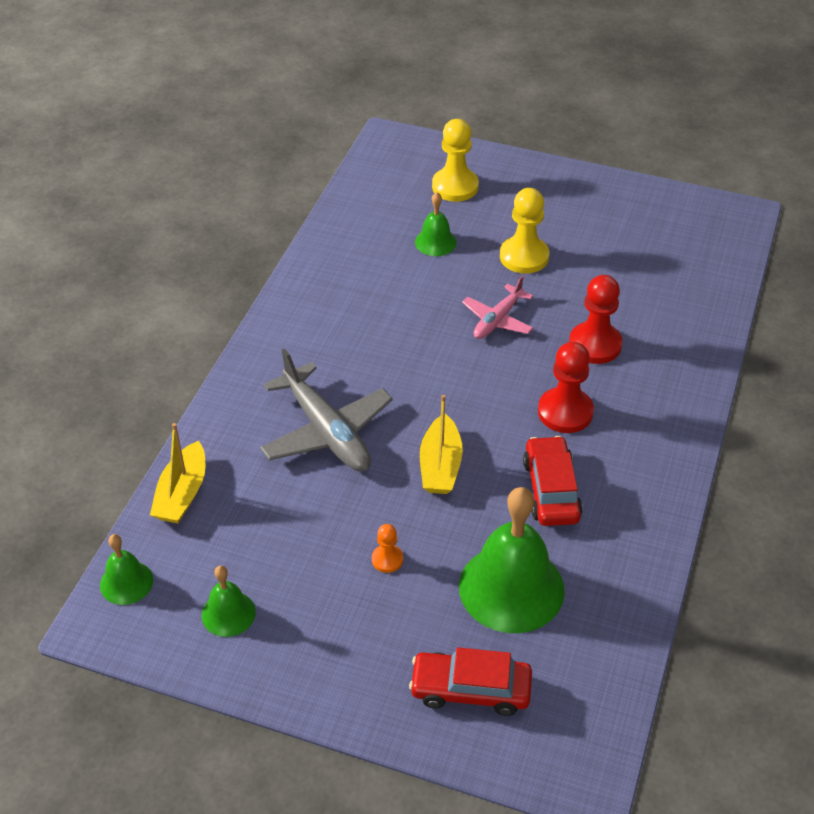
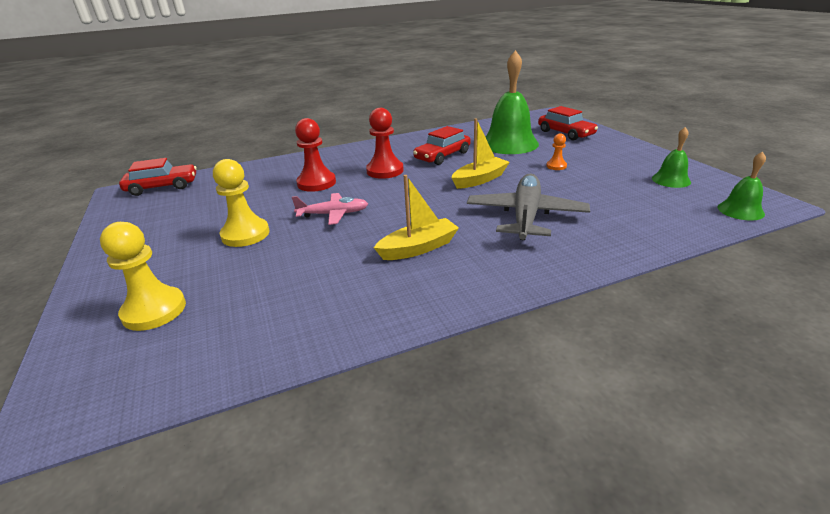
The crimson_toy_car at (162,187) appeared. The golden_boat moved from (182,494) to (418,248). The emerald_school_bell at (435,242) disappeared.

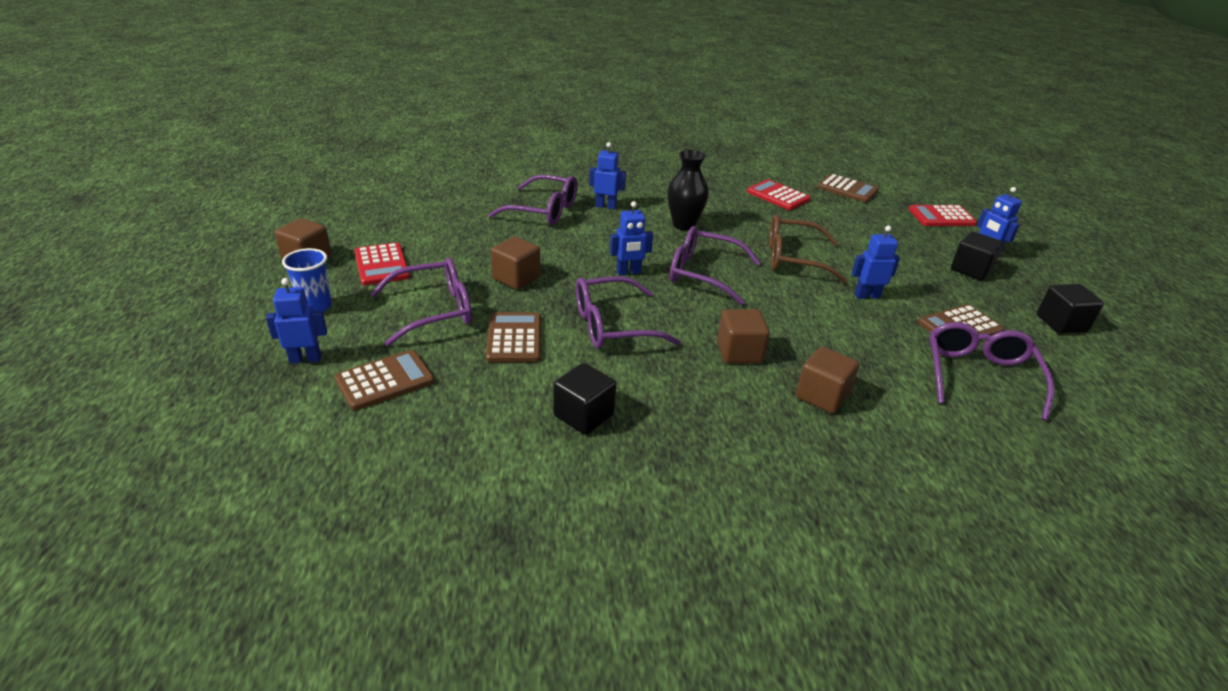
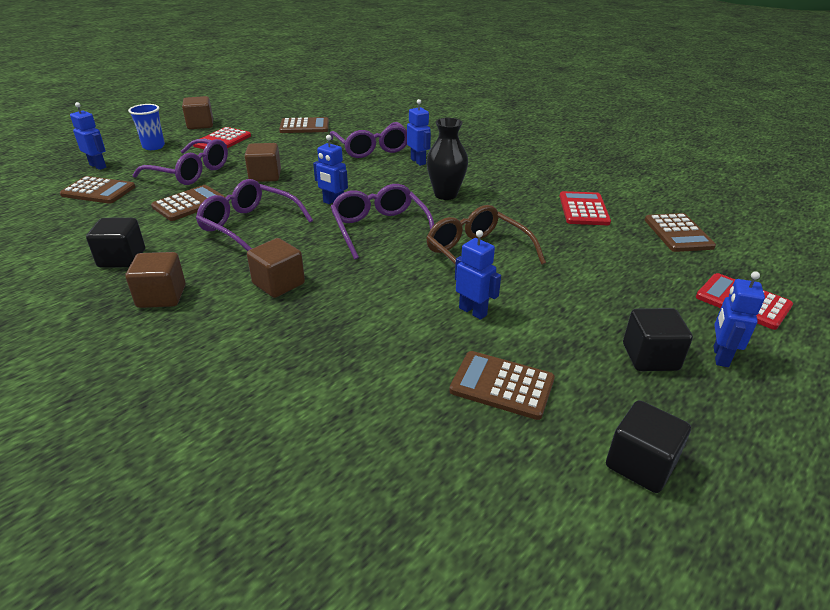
The dark_brown_cube moved from (822,396) to (161,296). The dark_brown_calculator at (304,126) appeared. The violet_glasses at (979,376) disappeared.

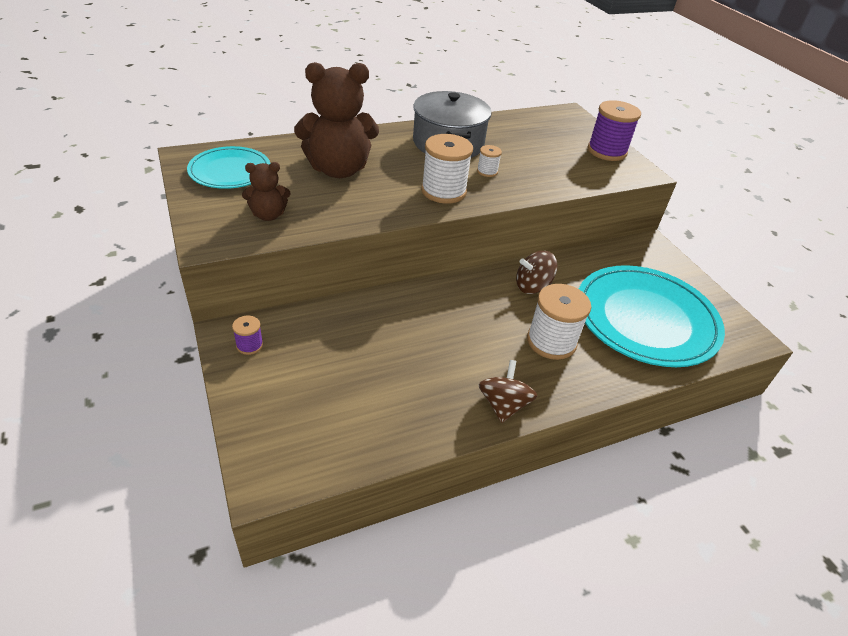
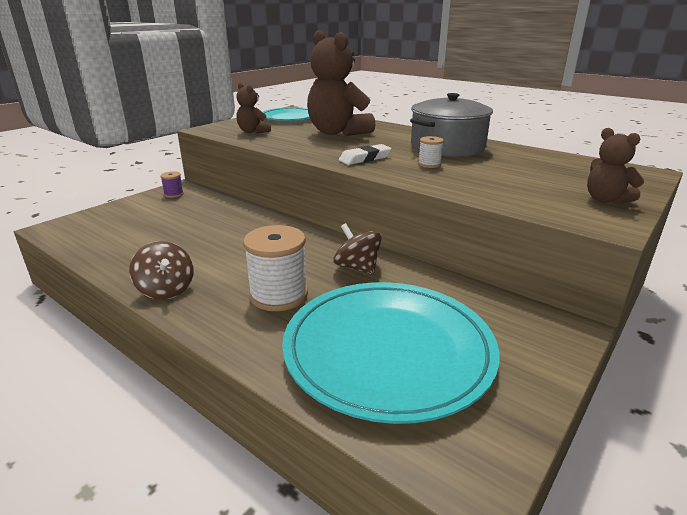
The dark_brown_toy_top at (503,405) turned 75 degrees clockwise. The pure_white_spool at (443,191) was replaced by the pure_white_gum_eraser at (365,158). The violet_spool at (607,151) was replaced by the dark_brown_stuffed_bear at (605,200).

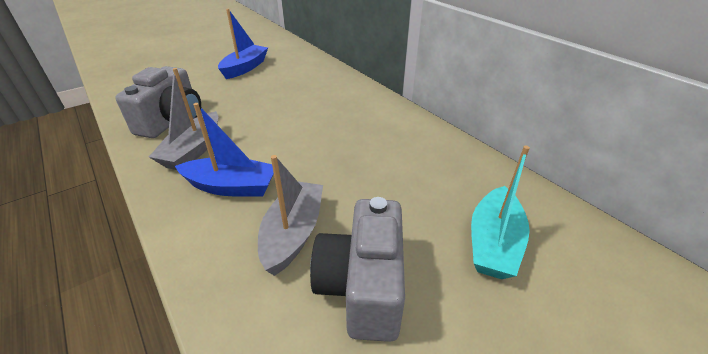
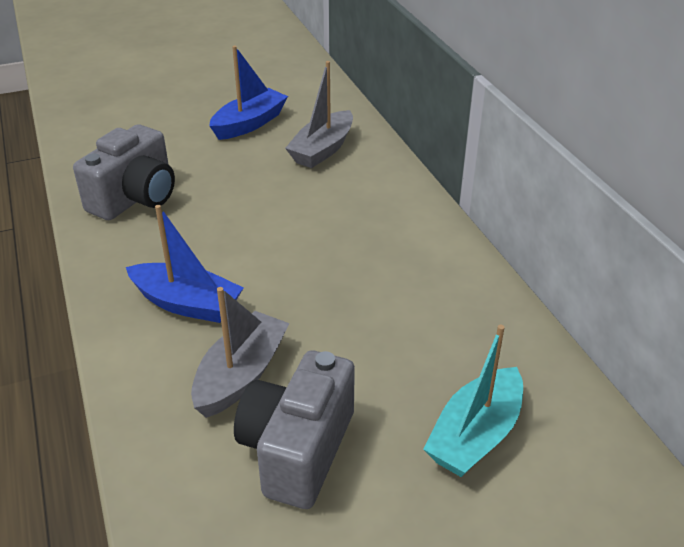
The ash-grey_boat moved from (193,150) to (322,150).

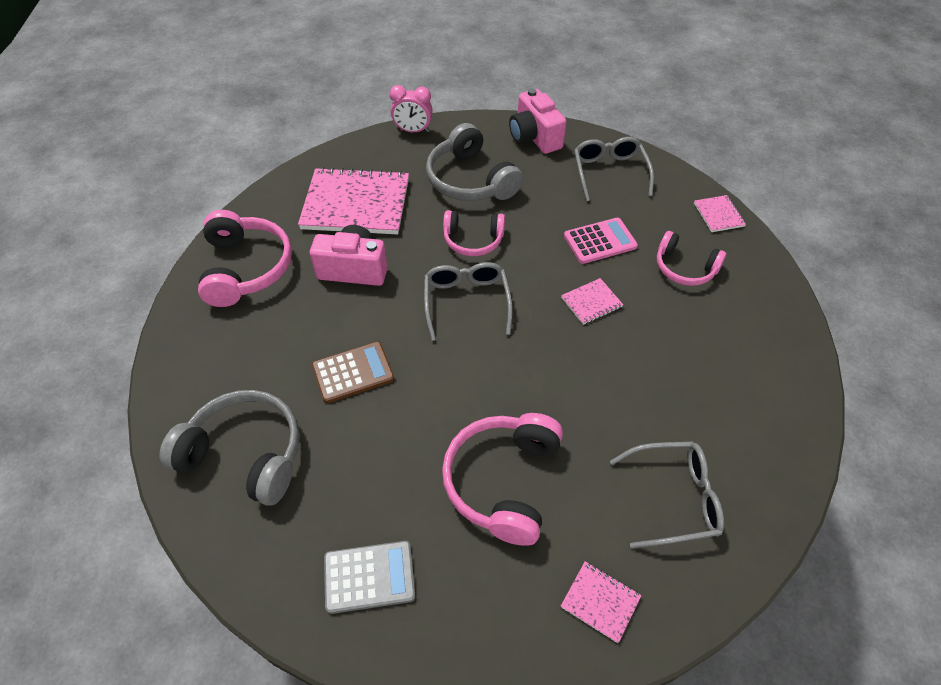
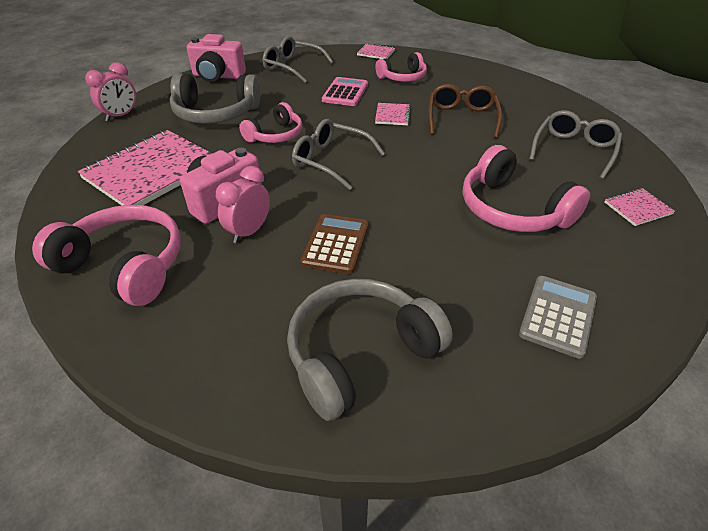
The rosy_bedside_clock at (249,232) appeared. The dark_brown_glasses at (461,118) appeared.

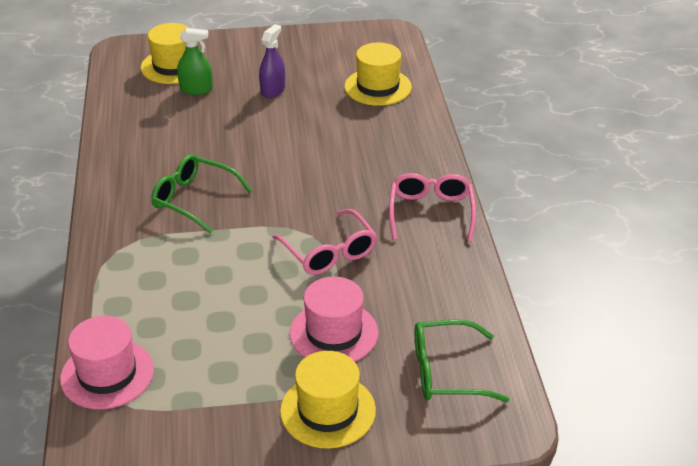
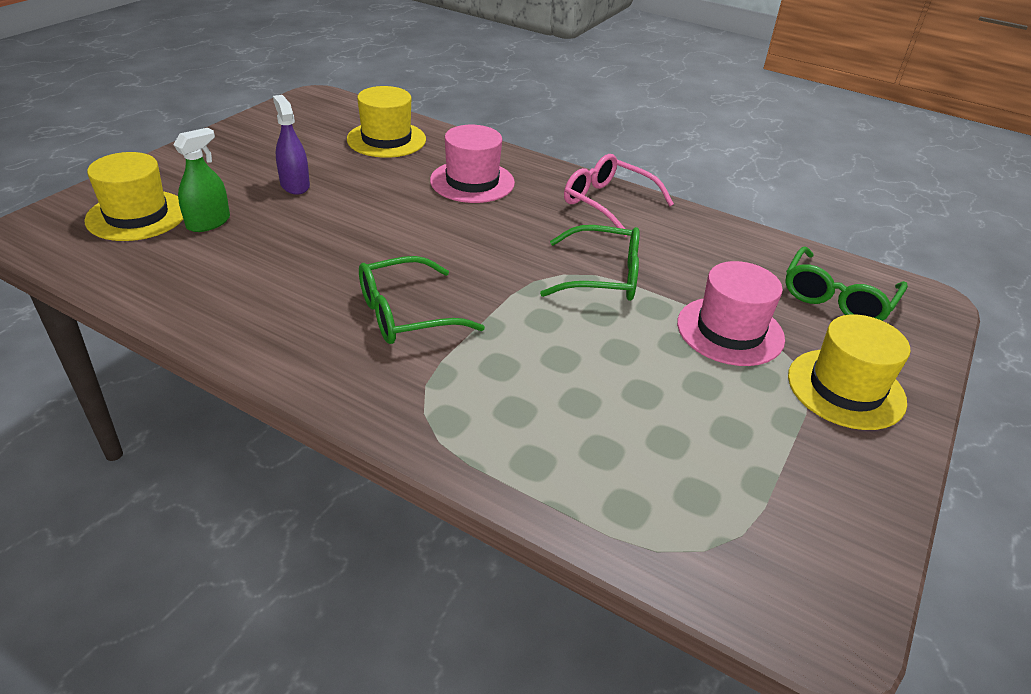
The rosy_top_hat moved from (107,374) to (472,182). The rosy_glasses at (329,252) became the emerald_glasses at (603,276).

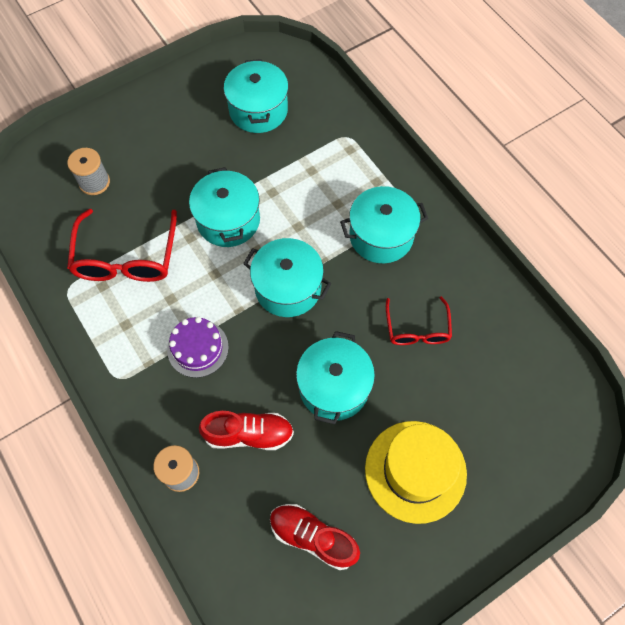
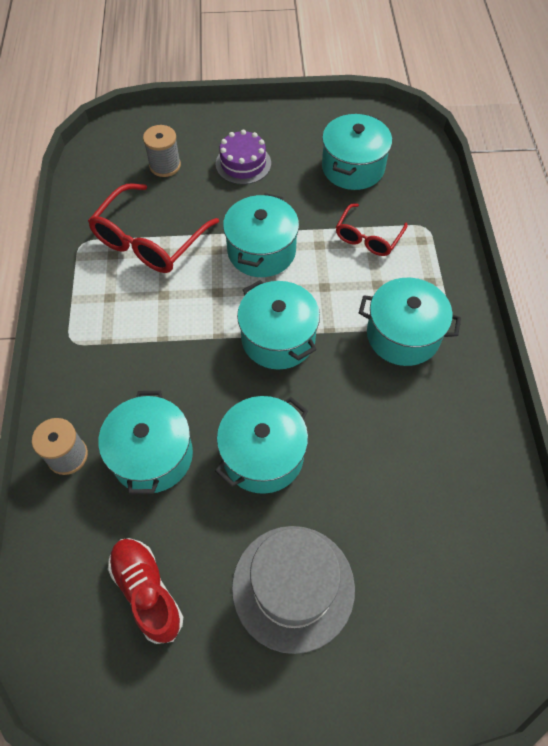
The crimson_shoe at (249,434) was replaced by the teal_pot at (152,455). The violet_cake moved from (198,348) to (243,163). The golden_top_hat at (415,471) became the ash-grey_top_hat at (293,587). The crimson_glasses moved from (417,329) to (368,237).

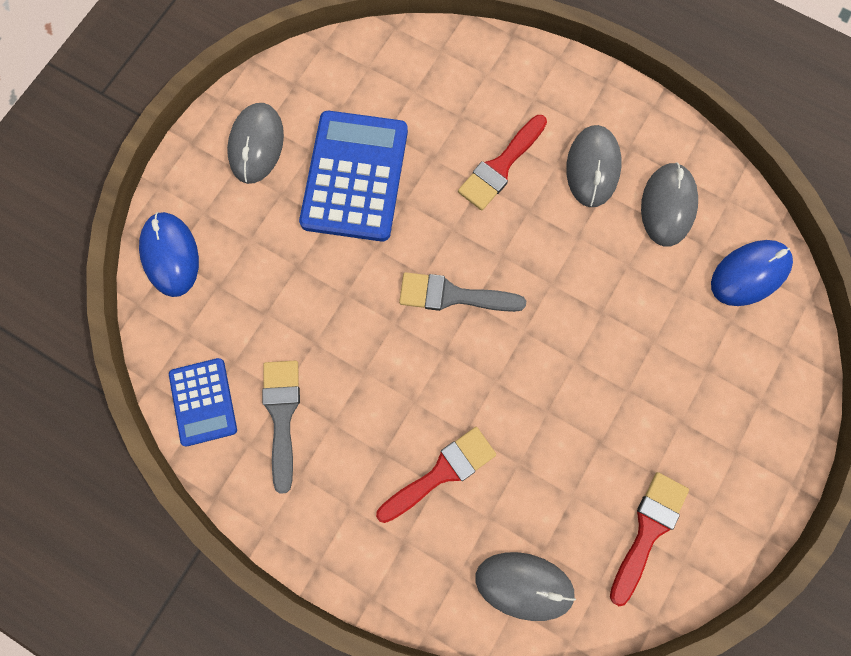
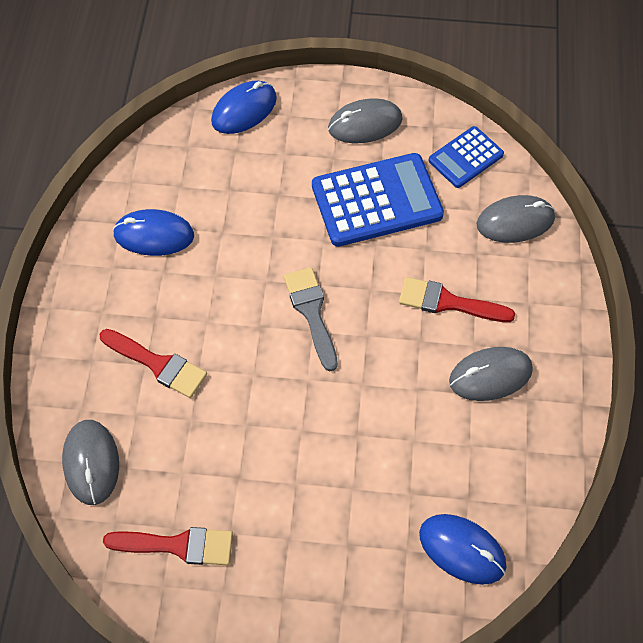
The ash-grey_brush at (282,415) was replaced by the cobalt_PC_mouse at (154,235). The cobalt_calculator moved from (203,402) to (465,157). The ash-grey_PC_mouse moved from (668,206) to (515,221).

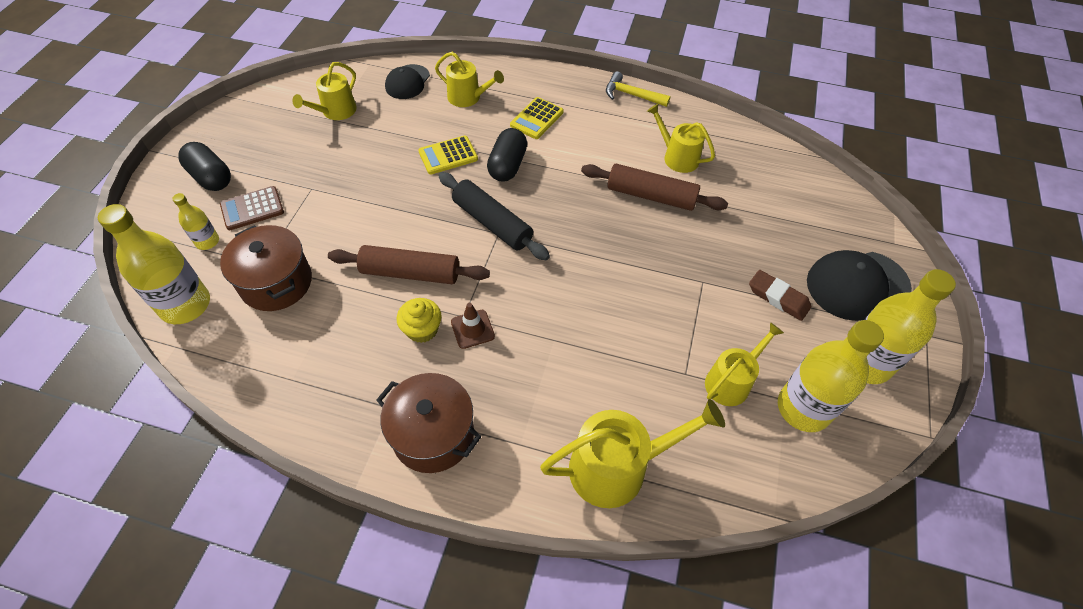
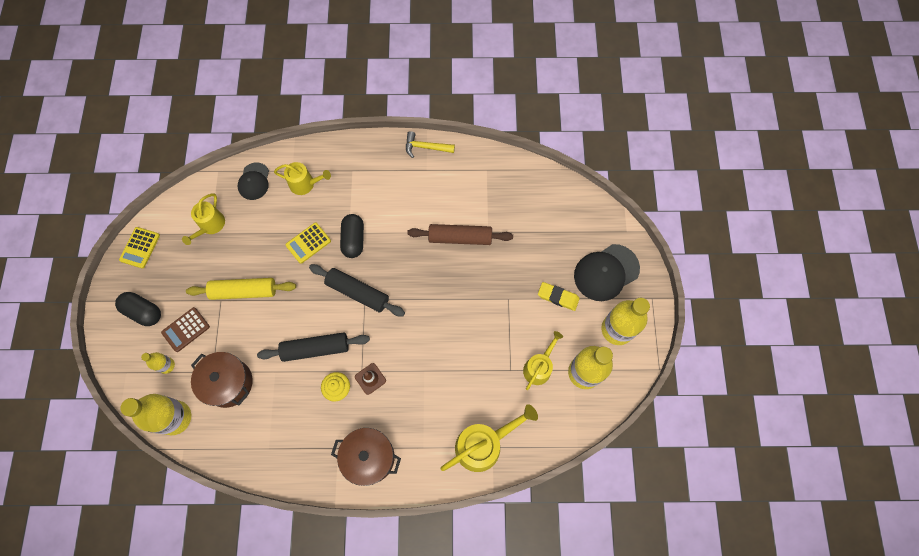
The golden_calculator moved from (537,119) to (140,248). The golden_dough_roller at (244,291) appeared. The dark_brown_dough_roller at (410,273) became the ebony_dough_roller at (315,349). The dark_brown_gum_eraser at (778,298) became the golden_gum_eraser at (558,297). The golden_sprinkling_can at (677,157) disappeared.

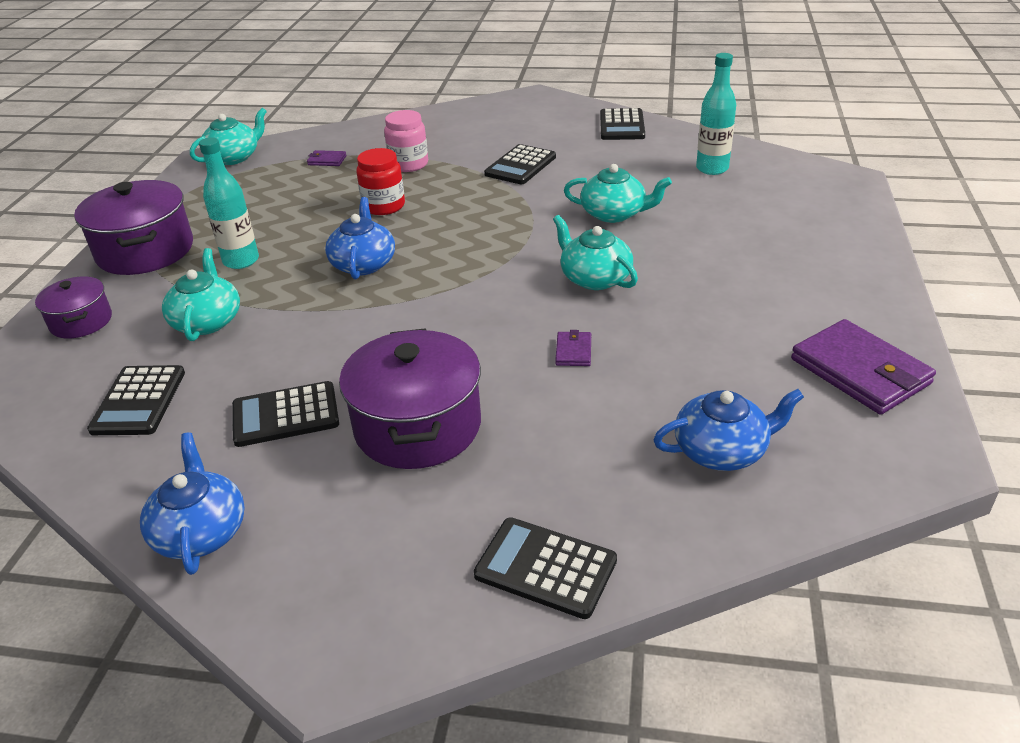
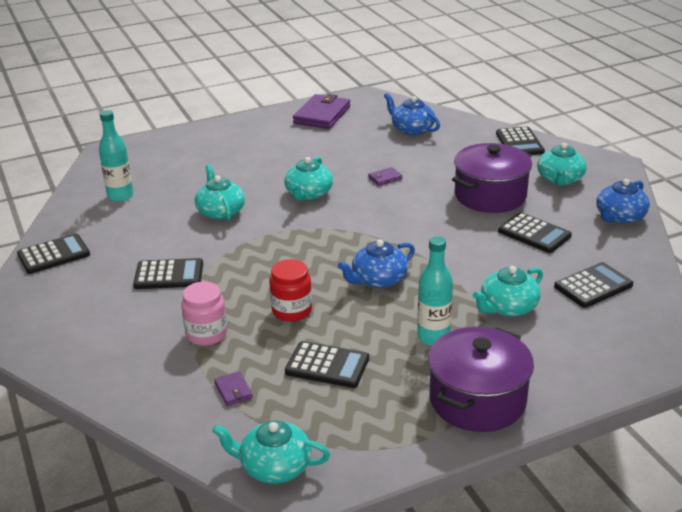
The ebony_calculator at (327,365) appeared. The teal_tea_pot at (560,179) appeared. The violet_pot at (81,322) disappeared.

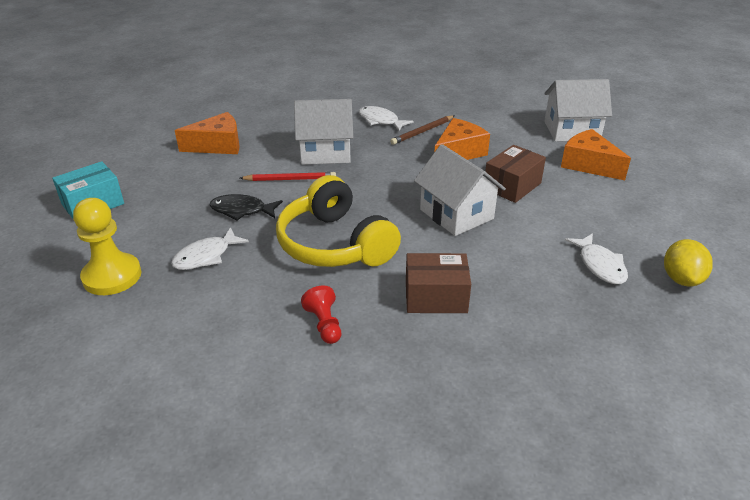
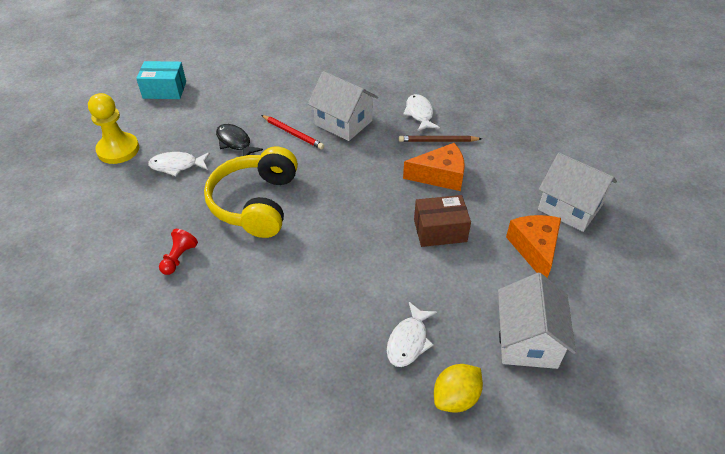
The pure_white_house moved from (456,214) to (527,340). The orange-coloured_cheese at (218,145) disappeared. The dark_brown_package at (436,297) disappeared.

